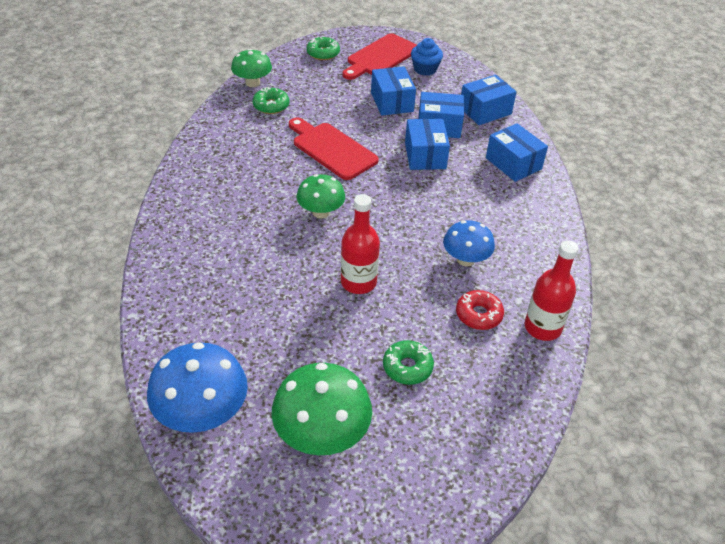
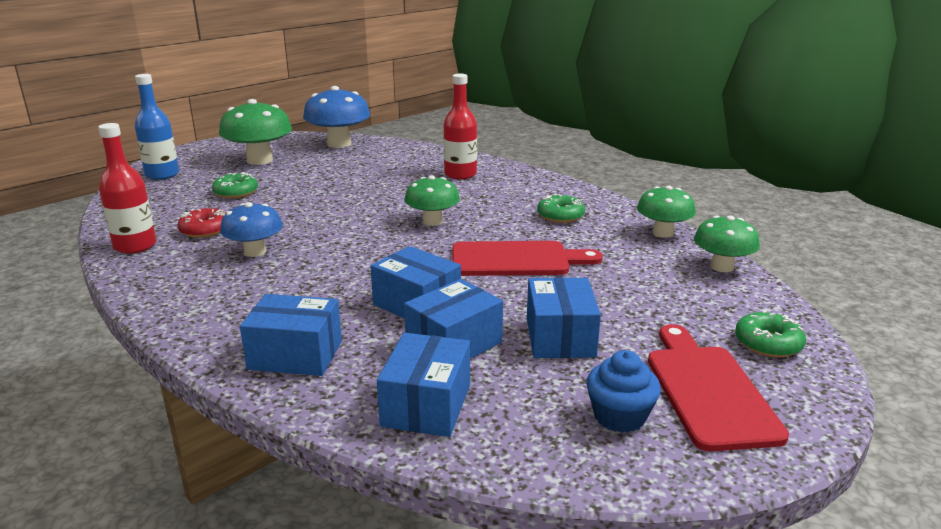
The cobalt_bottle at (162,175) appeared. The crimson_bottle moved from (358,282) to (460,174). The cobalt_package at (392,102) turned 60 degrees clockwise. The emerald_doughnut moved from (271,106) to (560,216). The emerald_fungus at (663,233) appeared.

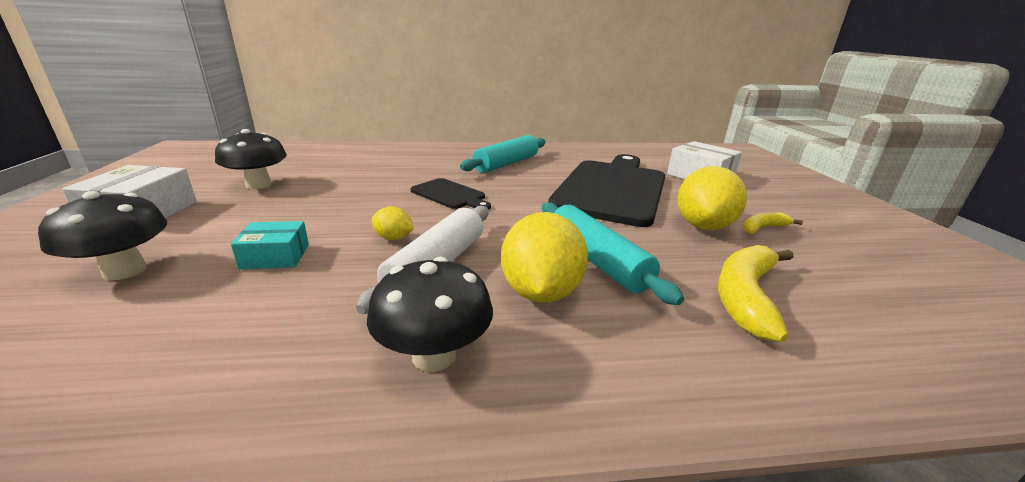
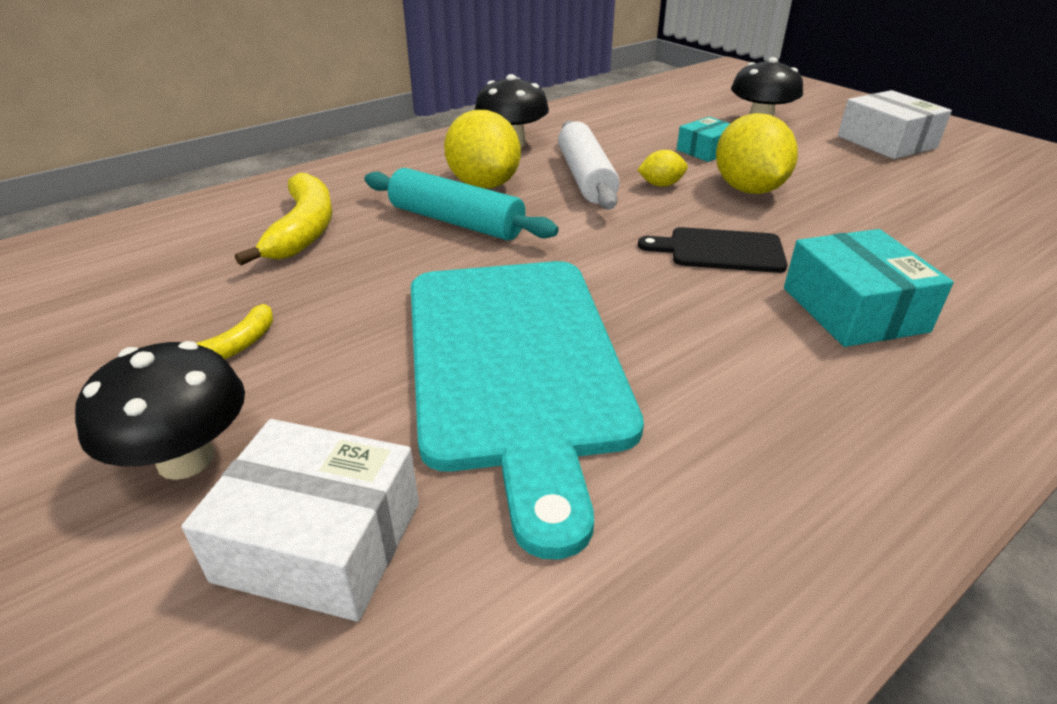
The ebony_fungus moved from (258,185) to (186,459). The ebony_chopping_board at (612,189) became the teal_chopping_board at (515,365). The golden_lemon moved from (703,226) to (748,189). The teal_package at (853,309) appeared. The teal_dough_roller at (506,164) disappeared.

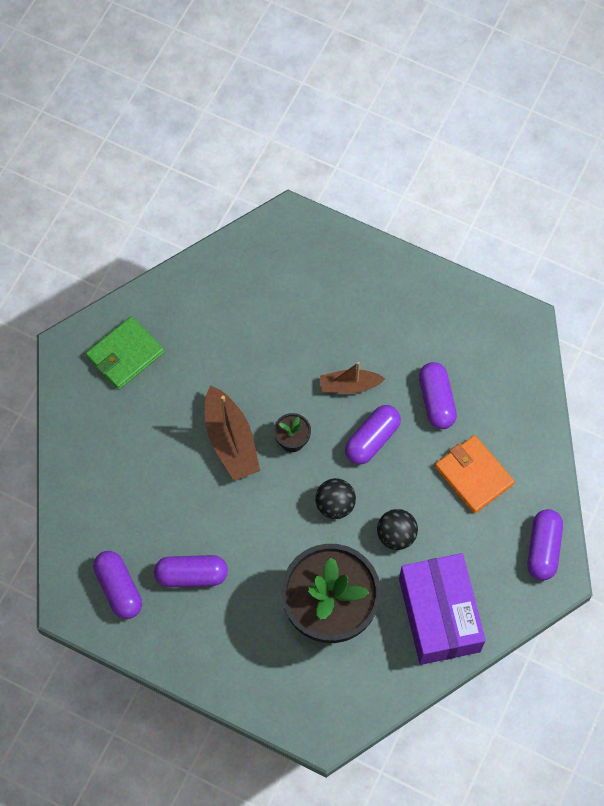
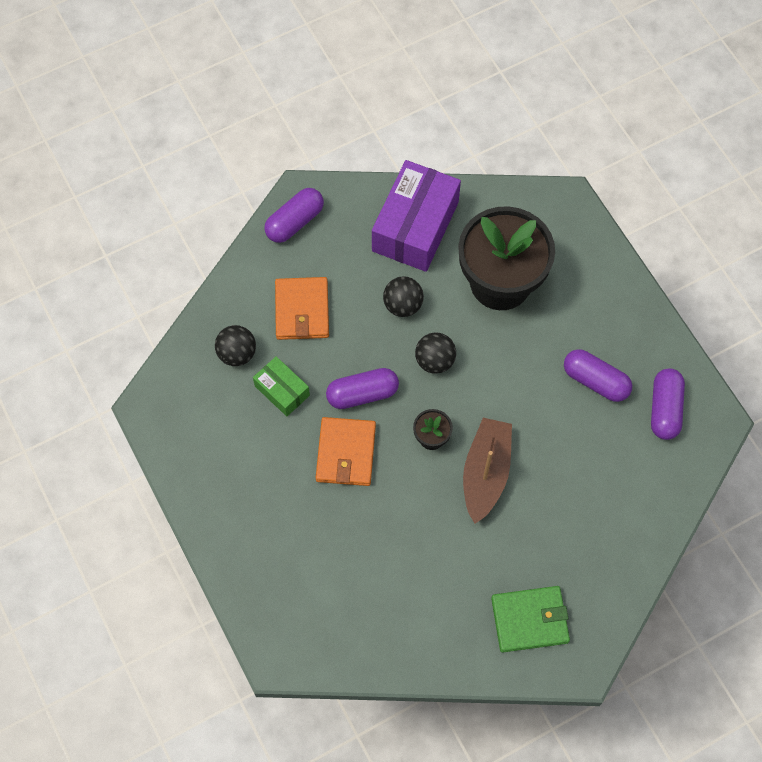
The ebony_sphere at (237,353) appeared. The violet_pill at (436,401) was replaced by the emerald_package at (282,390). The dark_brown_boat at (349,386) was replaced by the orange-coloured_billfold at (346,453).

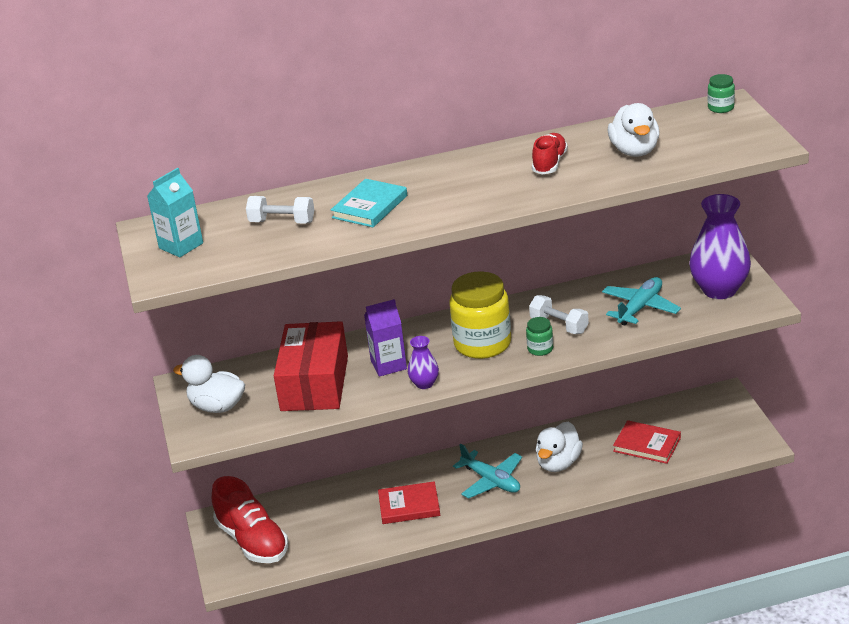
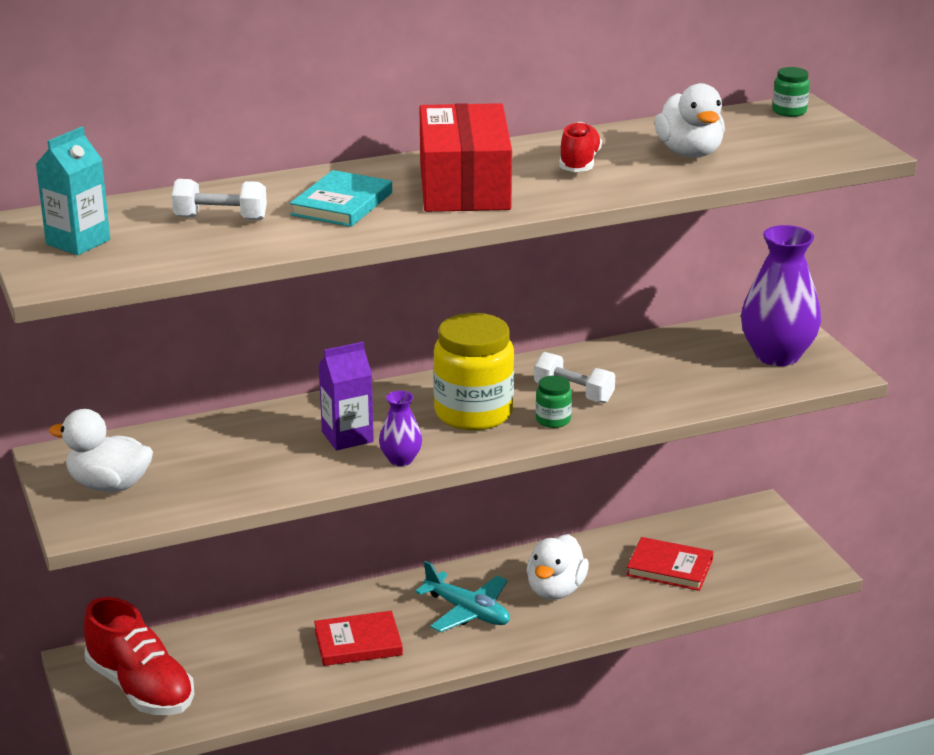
The crimson_package moved from (314,383) to (464,186). The teal_aeroplane at (640,308) disappeared.

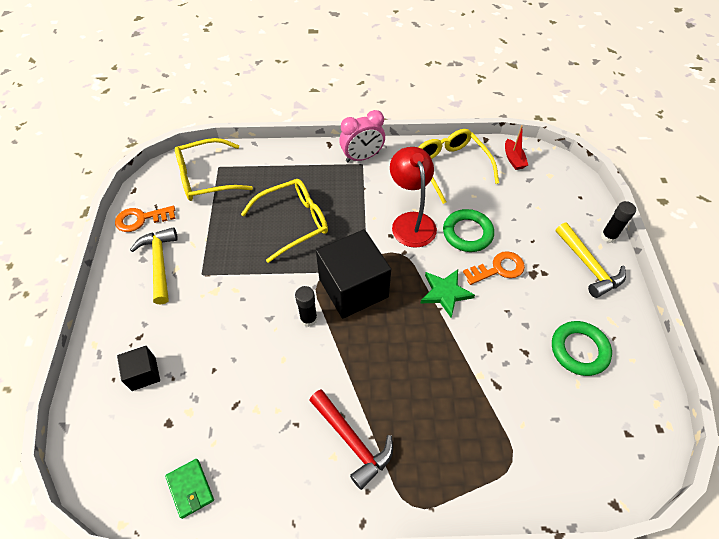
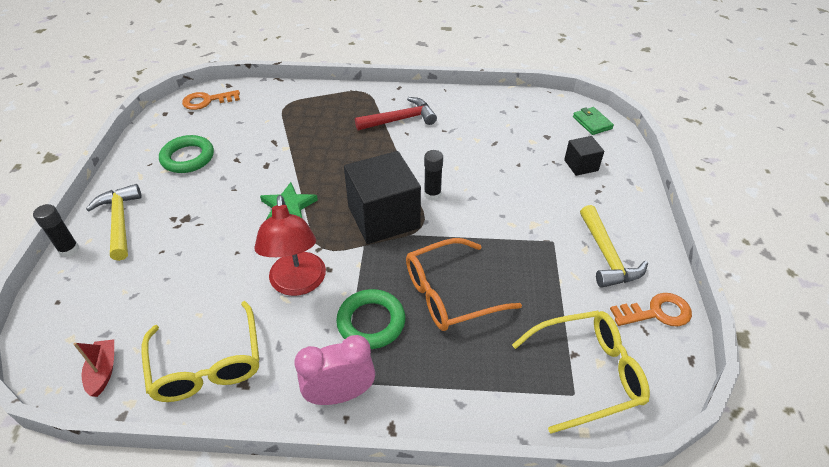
The orange-coloured_key moved from (498,269) to (207,101). The emerald_torus moved from (467,233) to (371,322). The crimson_claw_hammer at (352,441) turned 105 degrees clockwise. The golden_glasses at (293,222) became the orange-coloured_glasses at (450,293). The emerald_billfold moved from (190,488) to (592,123).

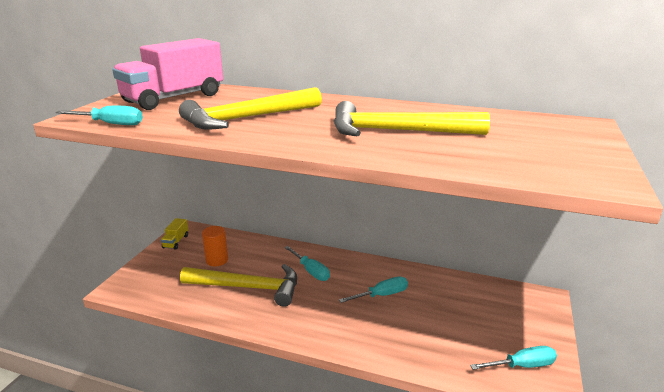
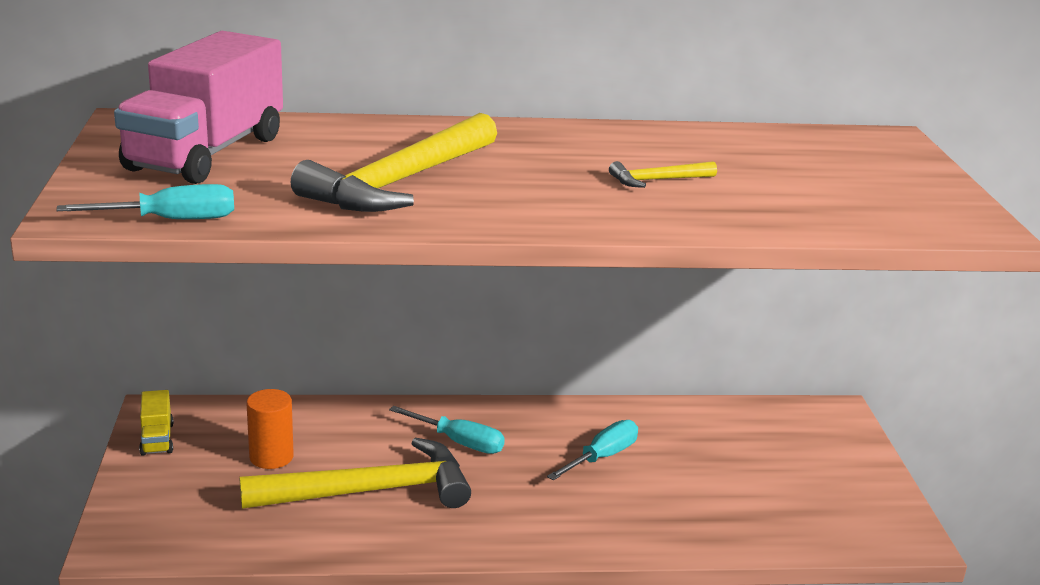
The golden_claw_hammer at (396,131) changed to 0.44 times the size. The teal_flat_screwdriver at (522,365) disappeared.

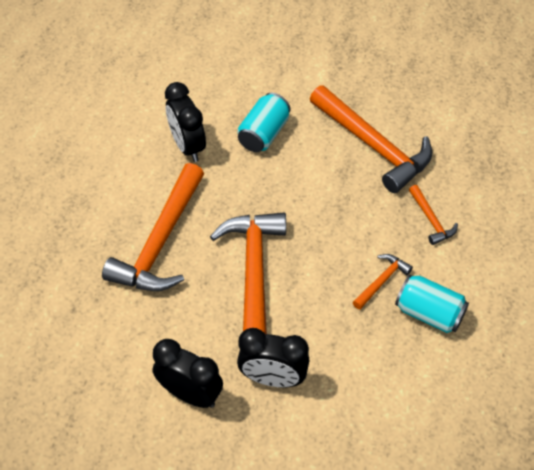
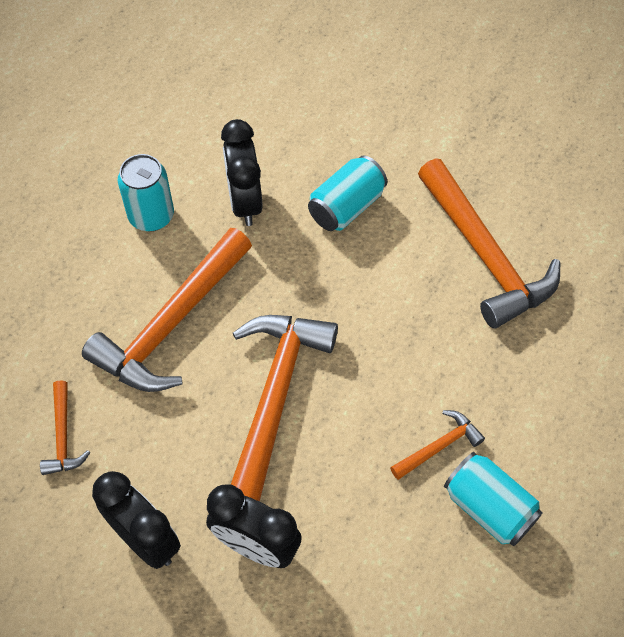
The orange-coloured_claw_hammer moved from (431,220) to (63,436). The teal_soda_can at (151,216) appeared.

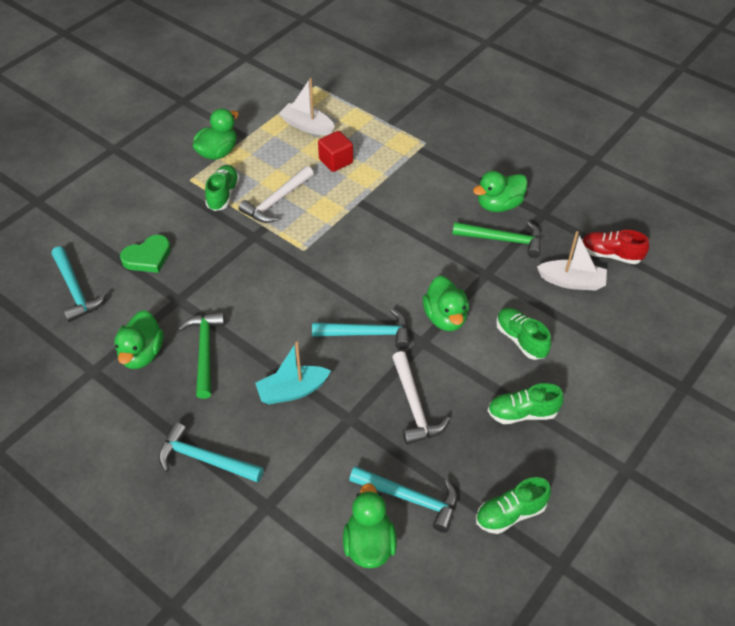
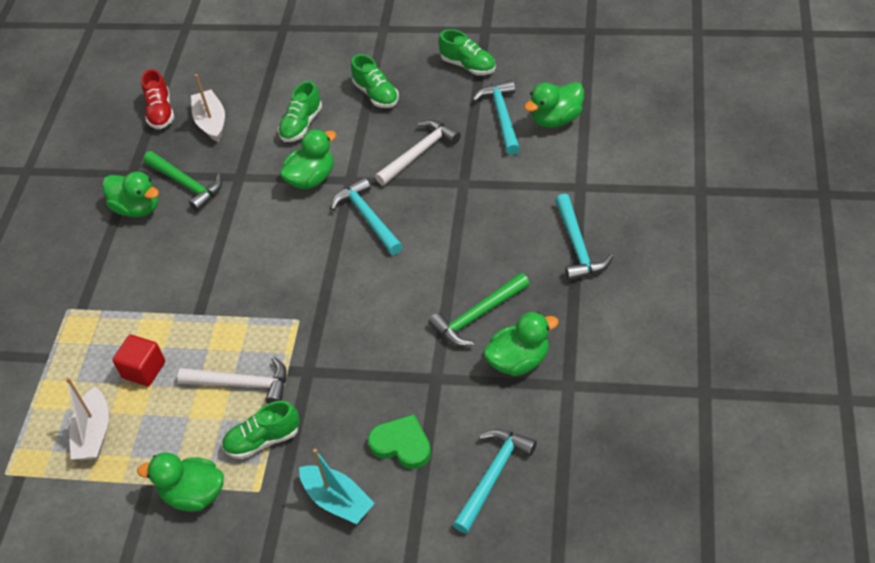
The emerald_claw_hammer at (503,240) turned 150 degrees clockwise. The teal_boat moved from (292,391) to (338,501).

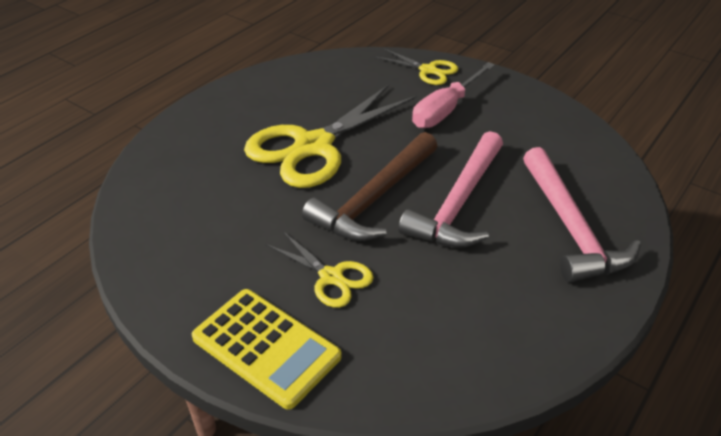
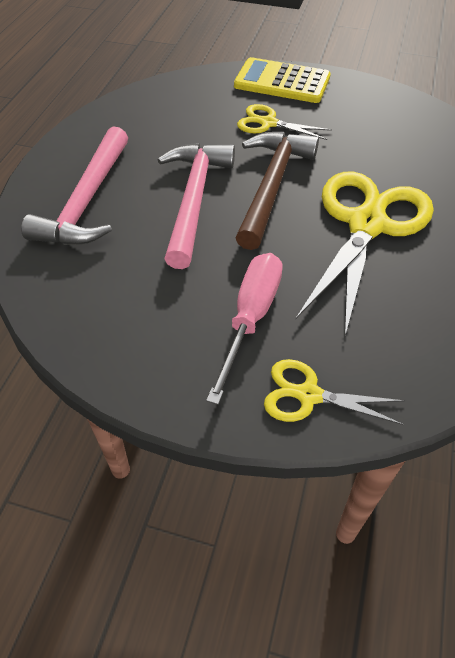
The rosy_claw_hammer at (570,227) turned 135 degrees counterclockwise.

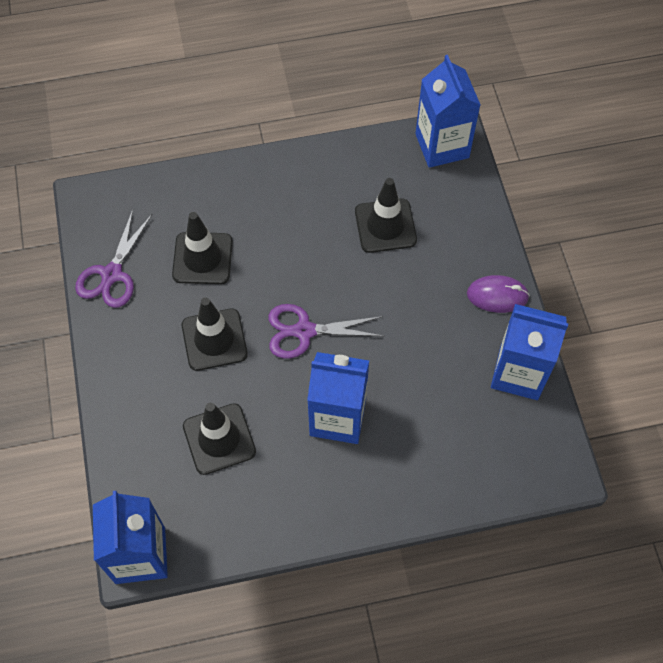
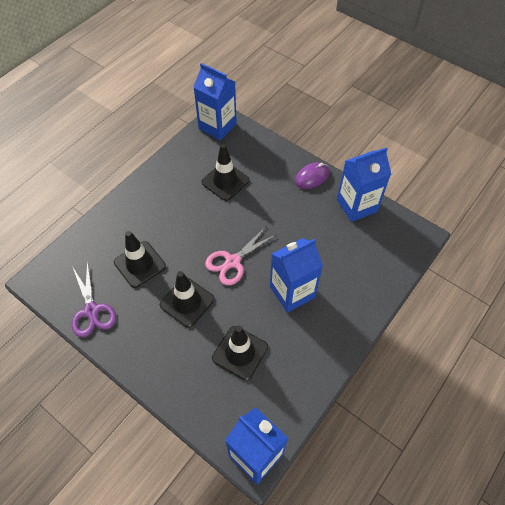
The violet_shears at (304,331) became the rosy_shears at (232,262).

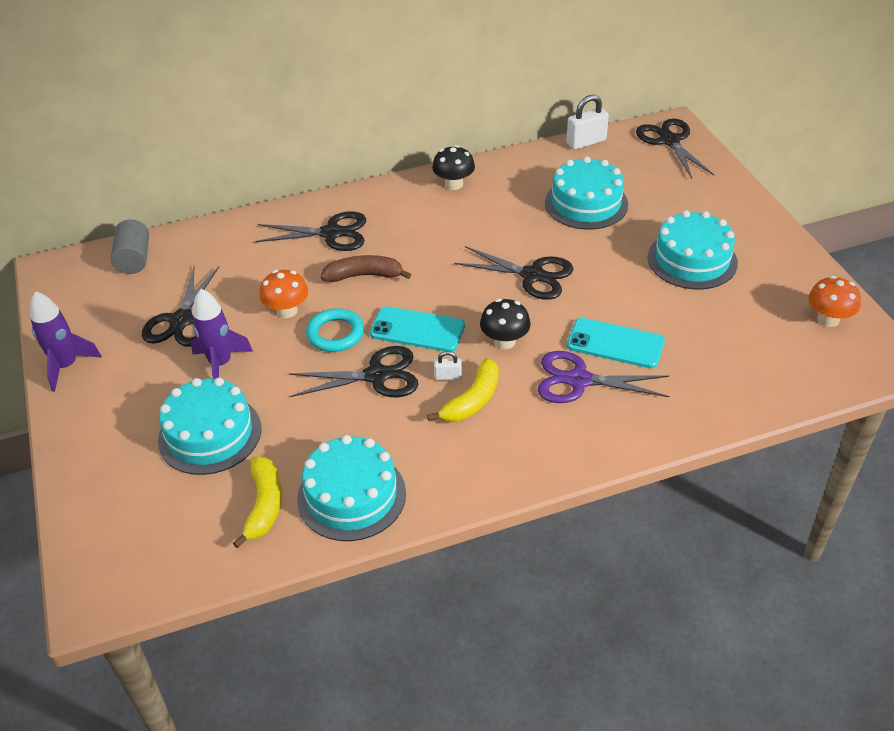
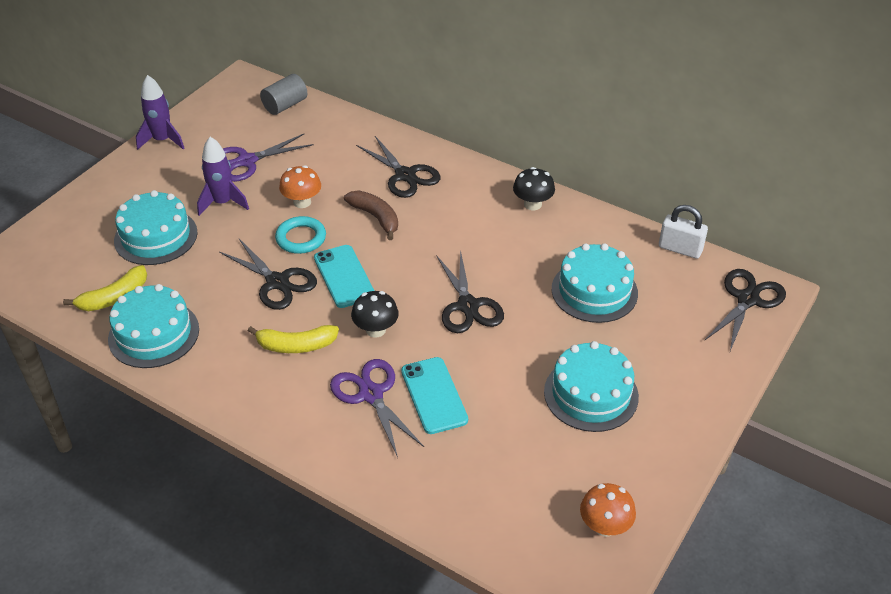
The ebony_shears at (181,320) became the violet_shears at (247,161). The pure_white_small_lock at (448,376) disappeared.

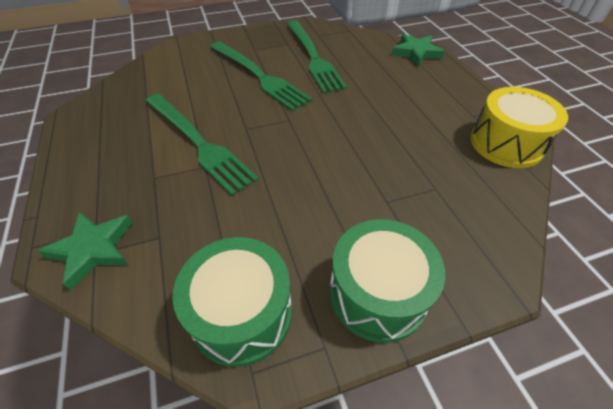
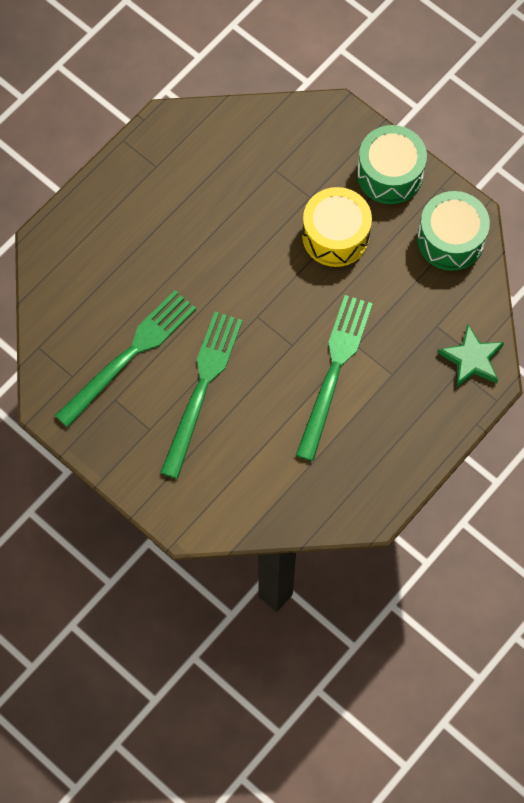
The golden_snare_drum moved from (506,143) to (335,236). The emerald_five-pointed_star at (416,53) disappeared.

